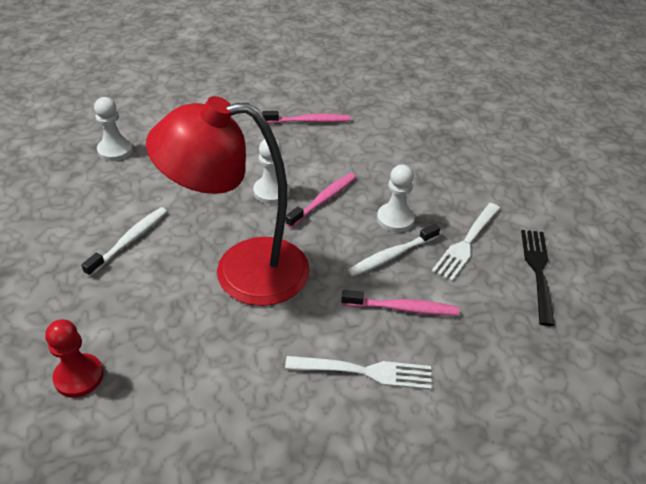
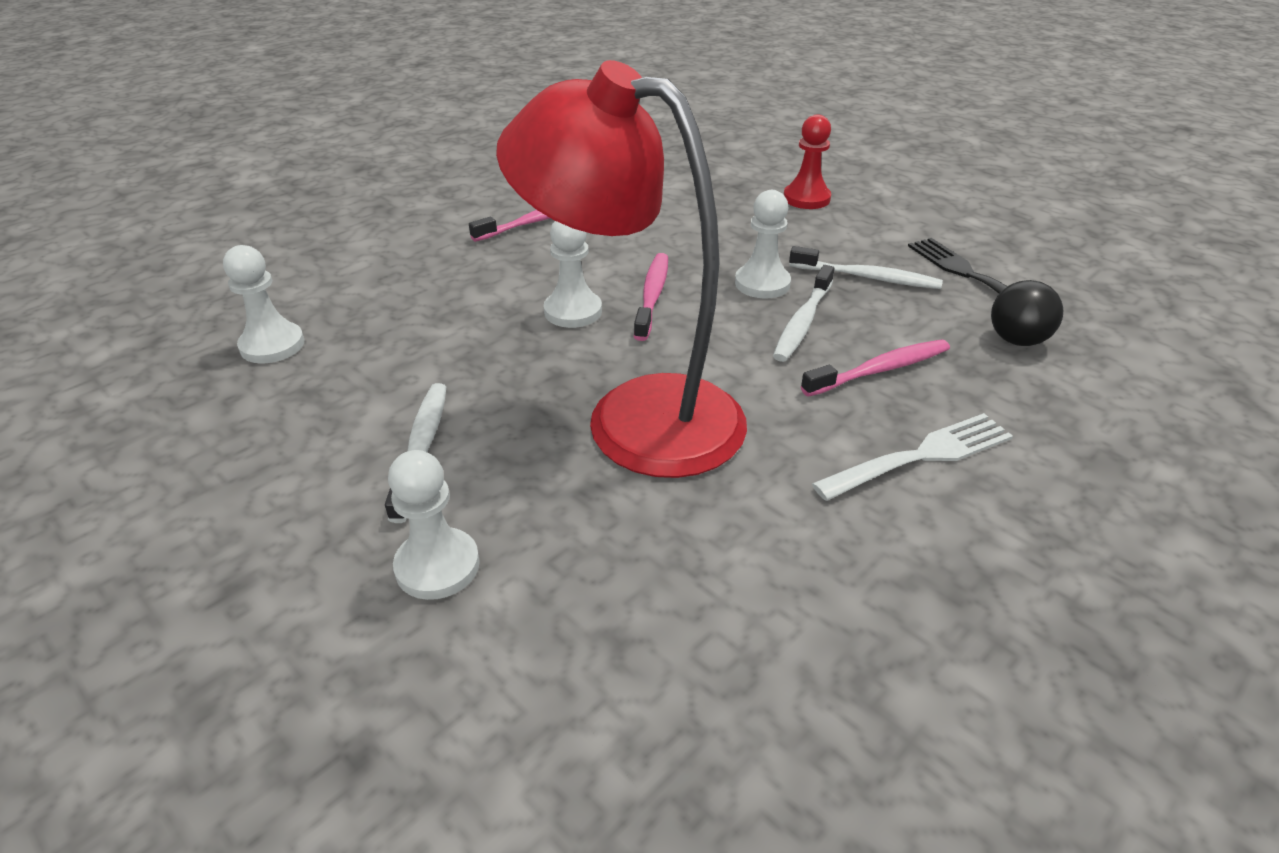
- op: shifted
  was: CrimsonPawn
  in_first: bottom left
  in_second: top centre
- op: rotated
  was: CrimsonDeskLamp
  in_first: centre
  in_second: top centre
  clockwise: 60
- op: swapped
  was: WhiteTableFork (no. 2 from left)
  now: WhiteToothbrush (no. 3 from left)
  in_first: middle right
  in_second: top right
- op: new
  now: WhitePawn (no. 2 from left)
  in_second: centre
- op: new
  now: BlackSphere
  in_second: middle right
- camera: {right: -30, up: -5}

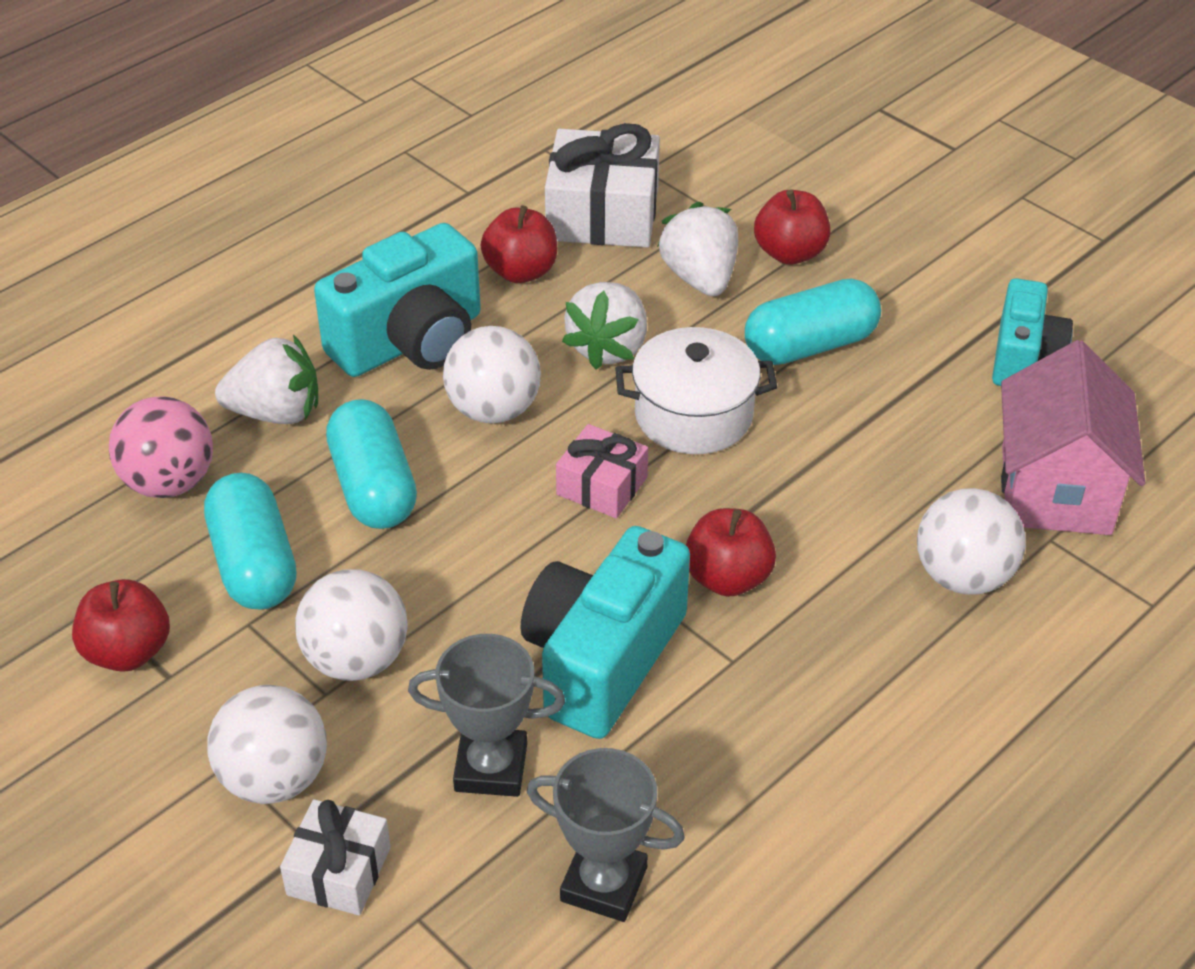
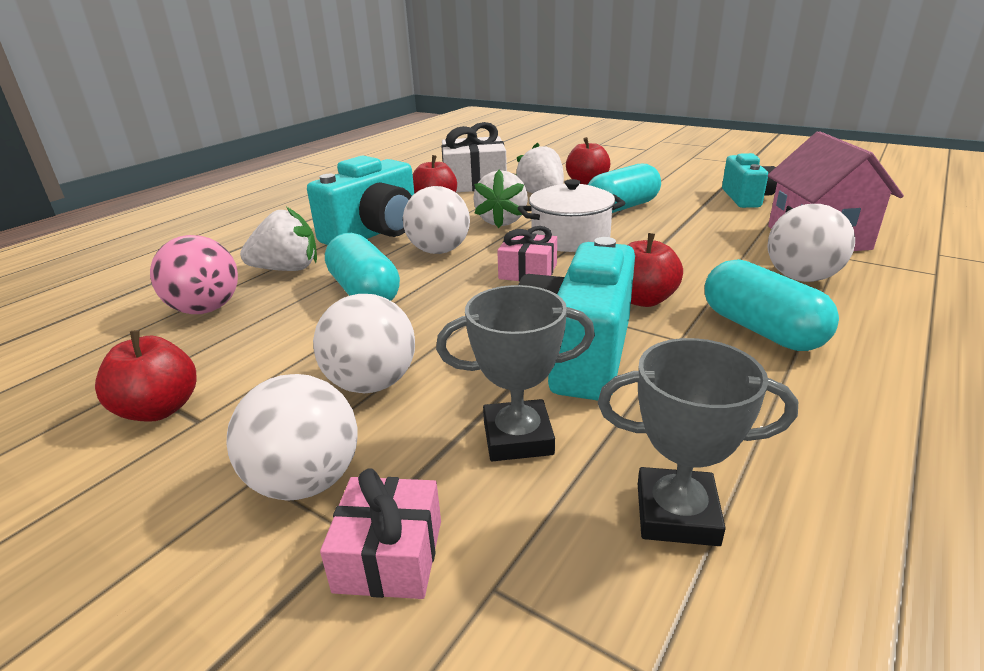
- op: shifted
  was: TealPillShape (no. 1 from left in the first image)
  now: TealPillShape (no. 3 from left)
  in_first: middle left
  in_second: middle right
- op: repainted
  was: WhiteGift (no. 1 from left)
  now: RosePinkGift (no. 1 from left)
  in_first: bottom left
  in_second: bottom centre
- camera: {right: -10, up: -15}

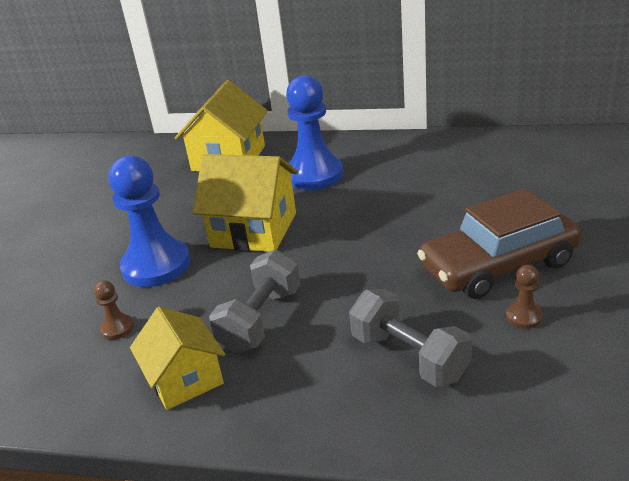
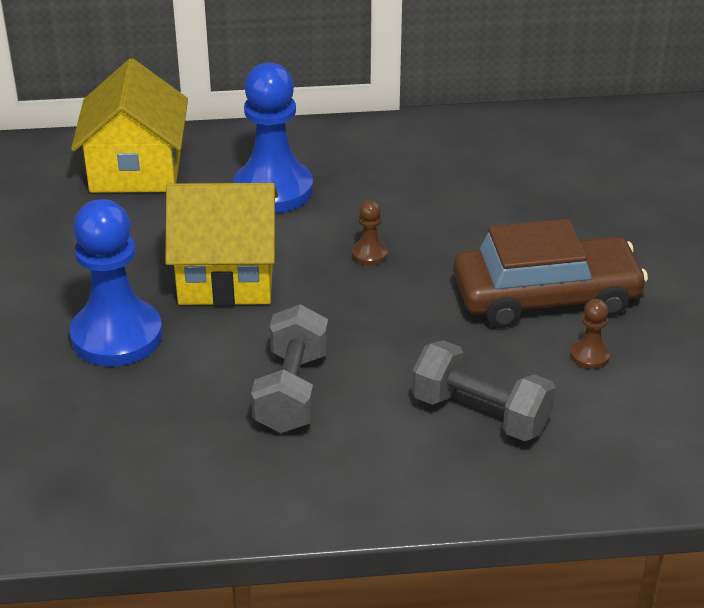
- op: shifted
  was: RussetPawn (no. 1 from left)
  in_first: middle left
  in_second: centre
- op: gone
  was: BrightYellowHouse (no. 1 from left)
  in_first: bottom left
- op: rotated
  was: RussetCar
  in_first: middle right
  in_second: middle right
  clockwise: -150
- camera: {right: -20, up: 5}

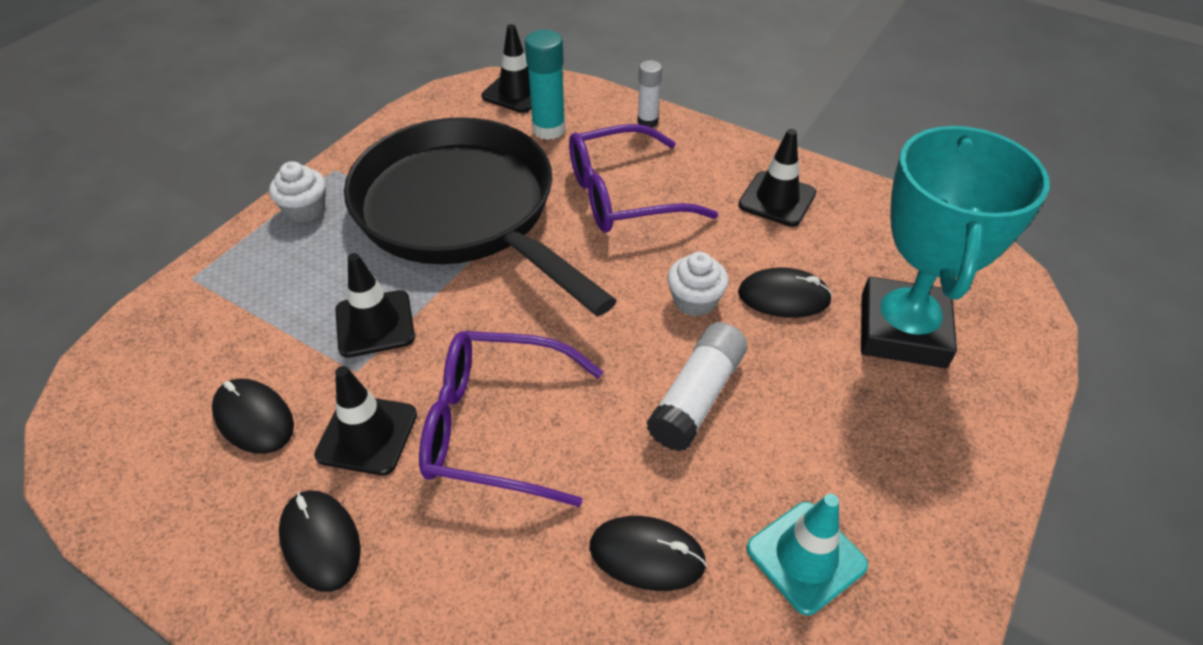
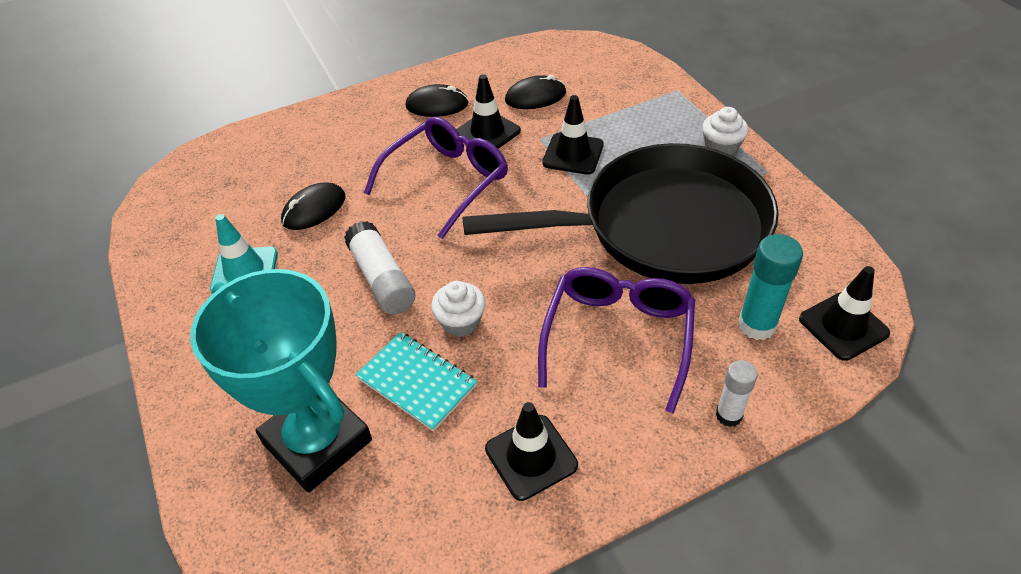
- op: swapped
  was: BlackComputerMouse (no. 4 from left)
  now: TealExerciseBook
  in_first: centre
  in_second: centre
- camera: {right: 125, up: 0}

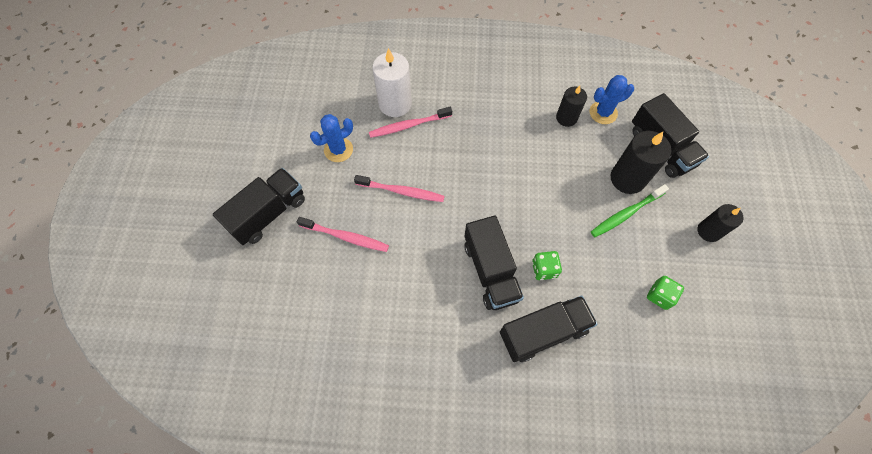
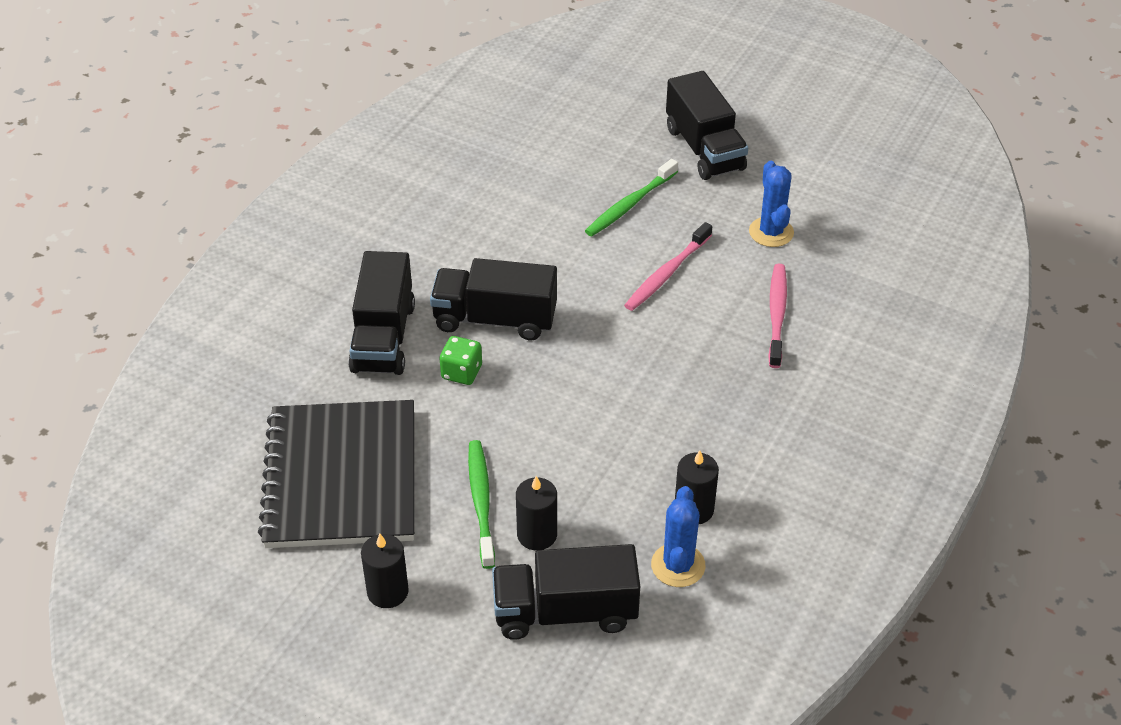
- op: repainted
  was: RosePinkToothbrush (no. 1 from left)
  now: LeafGreenToothbrush (no. 2 from left)
  in_first: centre
  in_second: top centre
- op: gone
  was: WhiteCandle
  in_first: top centre
- op: scaled
  was: BlackCandle (no. 2 from left)
  in_first: middle right
  in_second: bottom centre
  ratio: 0.64
- op: swapped
  was: LeafGreenDie (no. 2 from left)
  now: BlackExerciseBook
  in_first: middle right
  in_second: middle left
- camera: {right: 115, up: -20}

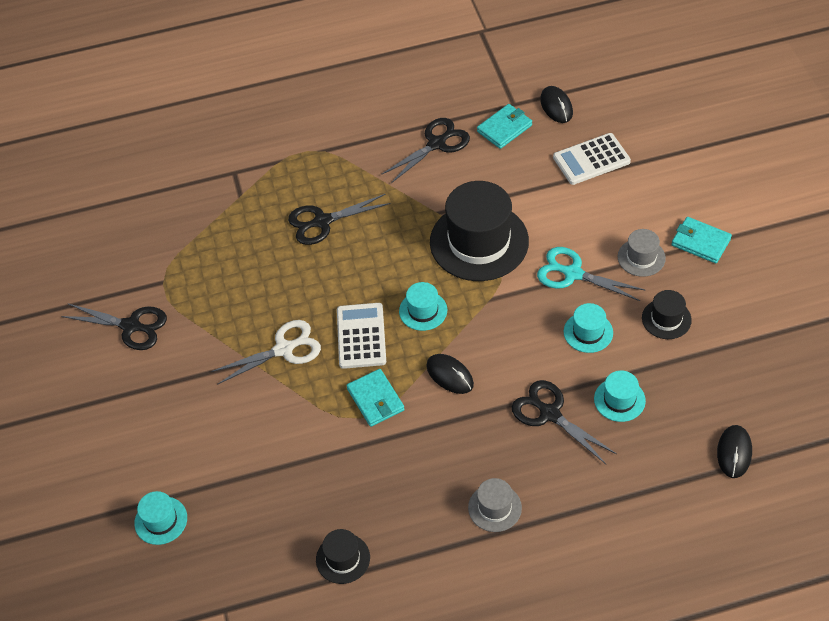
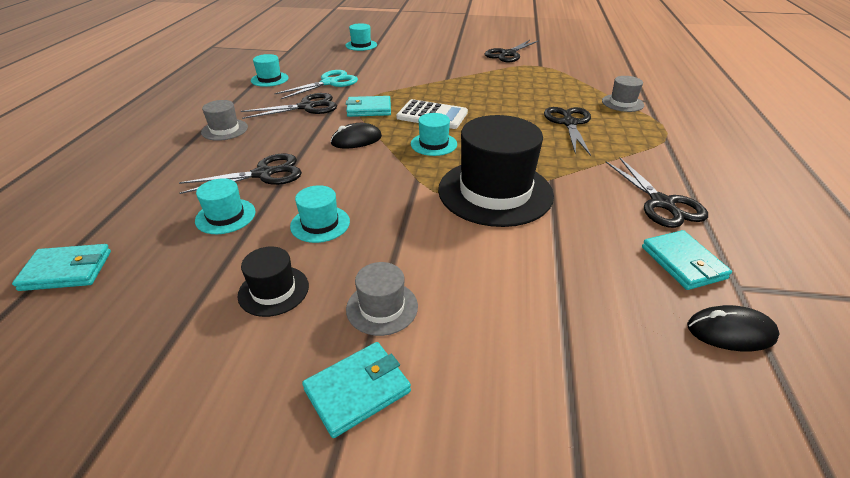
- op: gone
  was: WhitePairOfScissors
  in_first: middle left
- op: repainted
  was: BlackTallHat (no. 1 from left)
  now: TealTallHat (no. 2 from left)
  in_first: bottom centre
  in_second: top left
- op: shifted
  was: TealPairOfScissors
  in_first: middle right
  in_second: top centre
- op: gone
  was: WhiteAddingMachine (no. 2 from left)
  in_first: top right
- op: swapped
  was: BlackComputerMouse (no. 3 from left)
  now: TealCardWallet (no. 1 from left)
  in_first: bottom right
  in_second: middle left
- op: new
  now: BlackPairOfScissors (no. 2 from left)
  in_second: top centre
- op: new
  now: GreyTallHat (no. 3 from left)
  in_second: top right
- camera: {right: 110, up: -15}

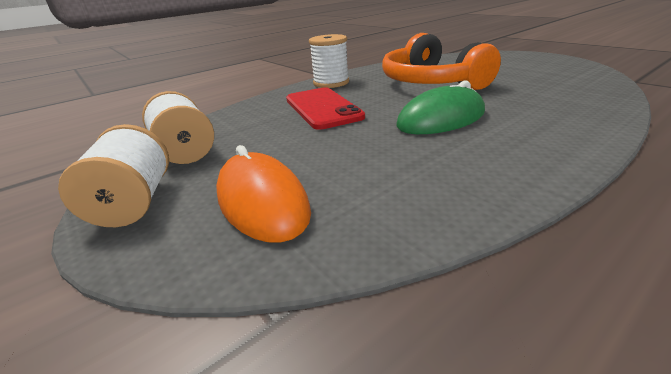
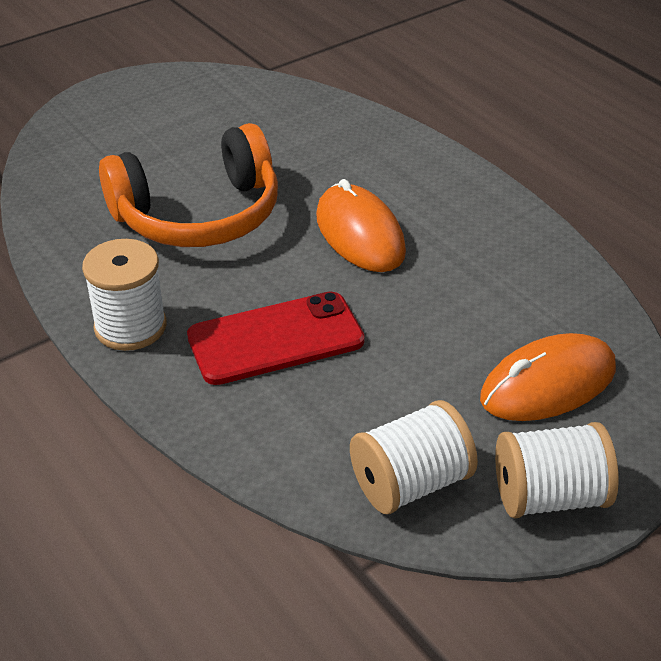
- op: repainted
  was: LeafGreenComputerMouse
  now: OrangeComputerMouse (no. 1 from left)
  in_first: top centre
  in_second: centre
- camera: {right: -90, up: 10}

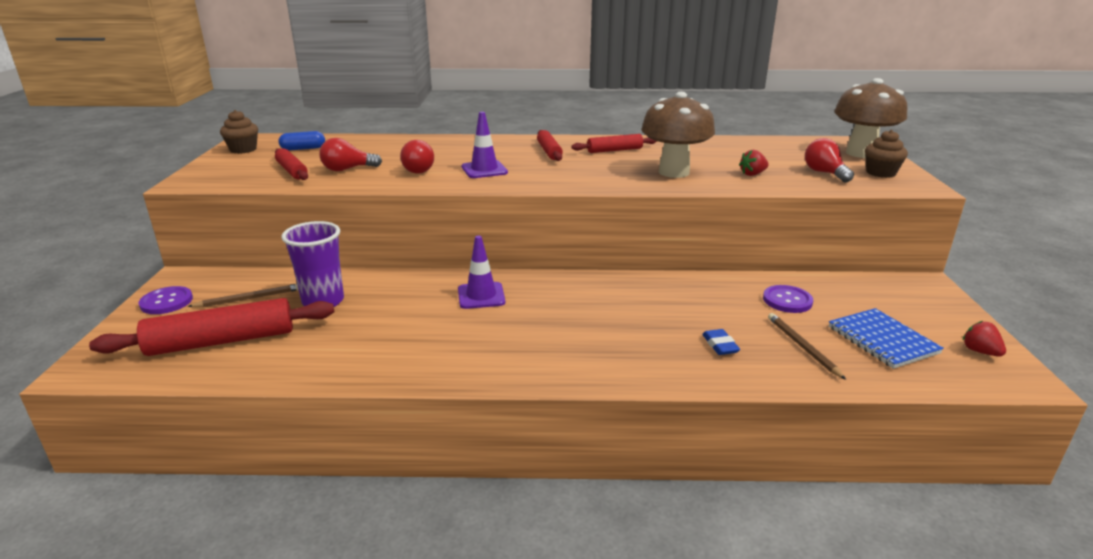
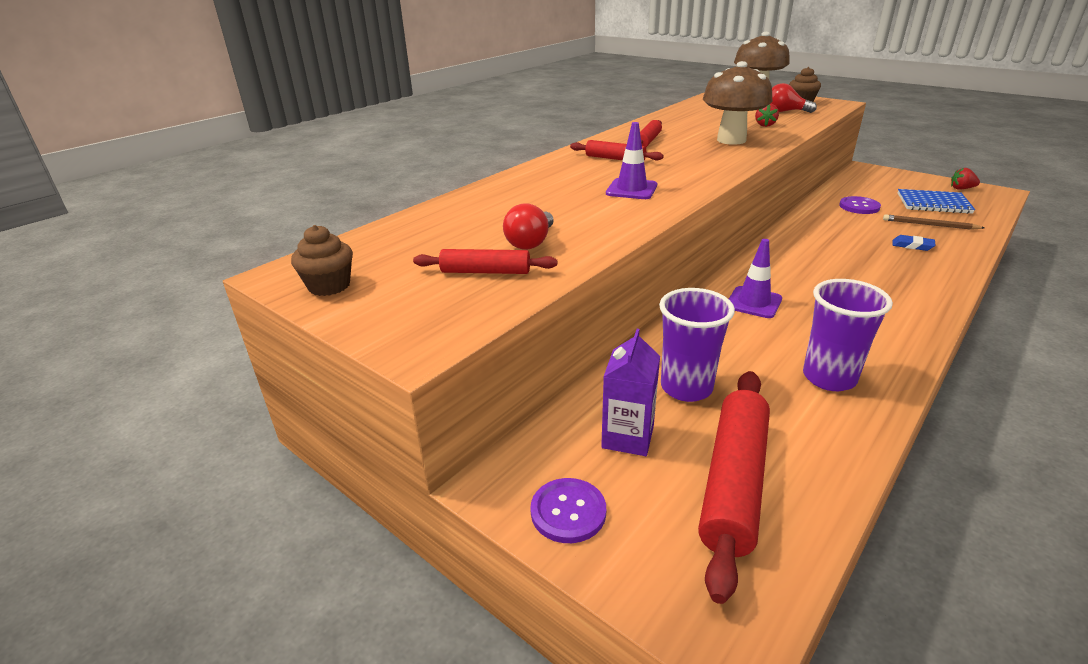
- op: swapped
  was: RussetLeadPencil (no. 1 from left)
  now: RoyalPurpleCarton
  in_first: middle left
  in_second: centre
- op: gone
  was: RoyalBluePillShape
  in_first: top left
- op: gone
  was: CrimsonBulb (no. 2 from left)
  in_first: top centre
- op: new
  now: RoyalPurpleTumbler (no. 2 from left)
  in_second: middle right
- camera: {right: -50, up: 5}

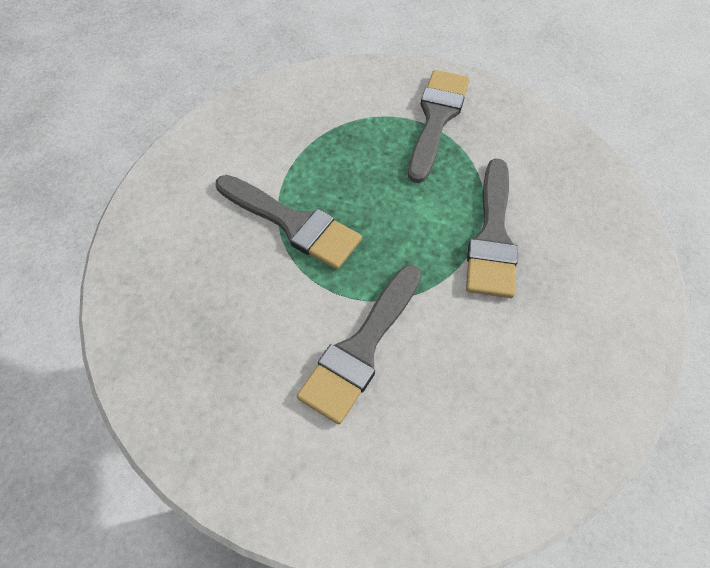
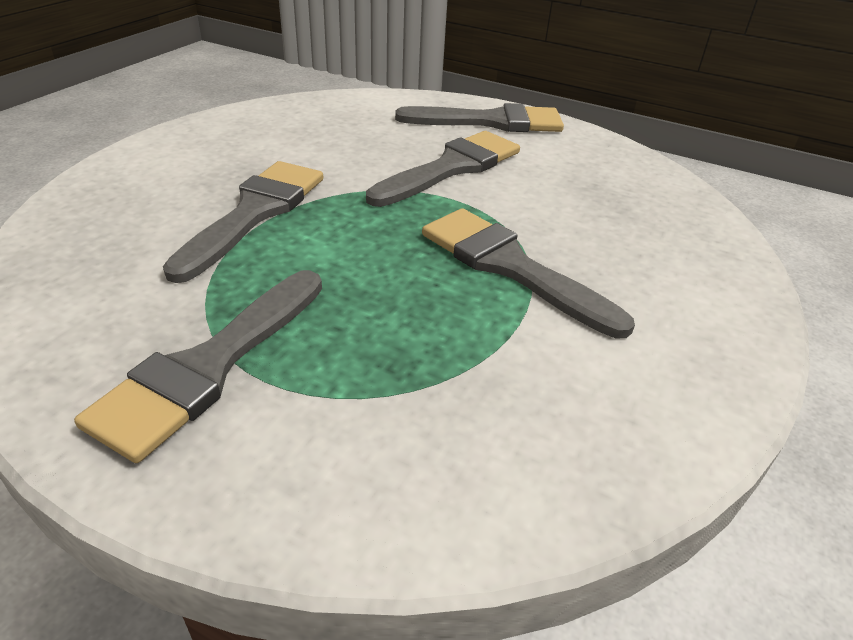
- op: new
  now: GreyPaintBrush (no. 4 from left)
  in_second: top centre
- camera: {right: -170, up: -20}

